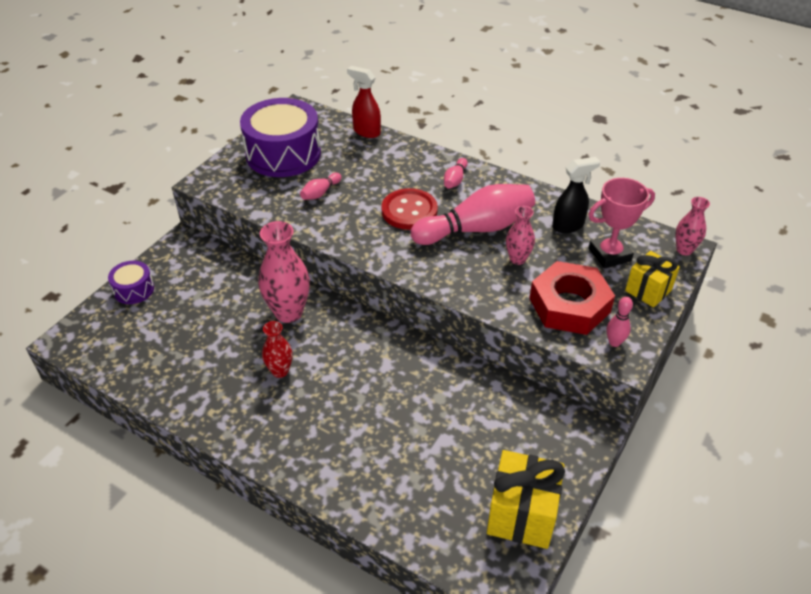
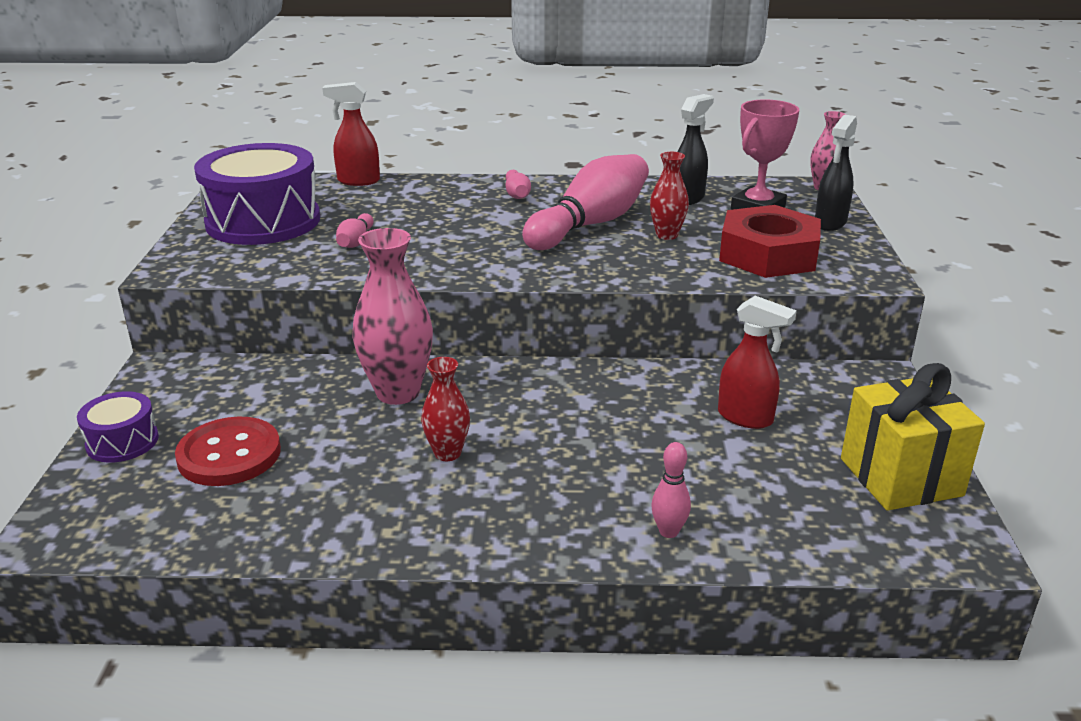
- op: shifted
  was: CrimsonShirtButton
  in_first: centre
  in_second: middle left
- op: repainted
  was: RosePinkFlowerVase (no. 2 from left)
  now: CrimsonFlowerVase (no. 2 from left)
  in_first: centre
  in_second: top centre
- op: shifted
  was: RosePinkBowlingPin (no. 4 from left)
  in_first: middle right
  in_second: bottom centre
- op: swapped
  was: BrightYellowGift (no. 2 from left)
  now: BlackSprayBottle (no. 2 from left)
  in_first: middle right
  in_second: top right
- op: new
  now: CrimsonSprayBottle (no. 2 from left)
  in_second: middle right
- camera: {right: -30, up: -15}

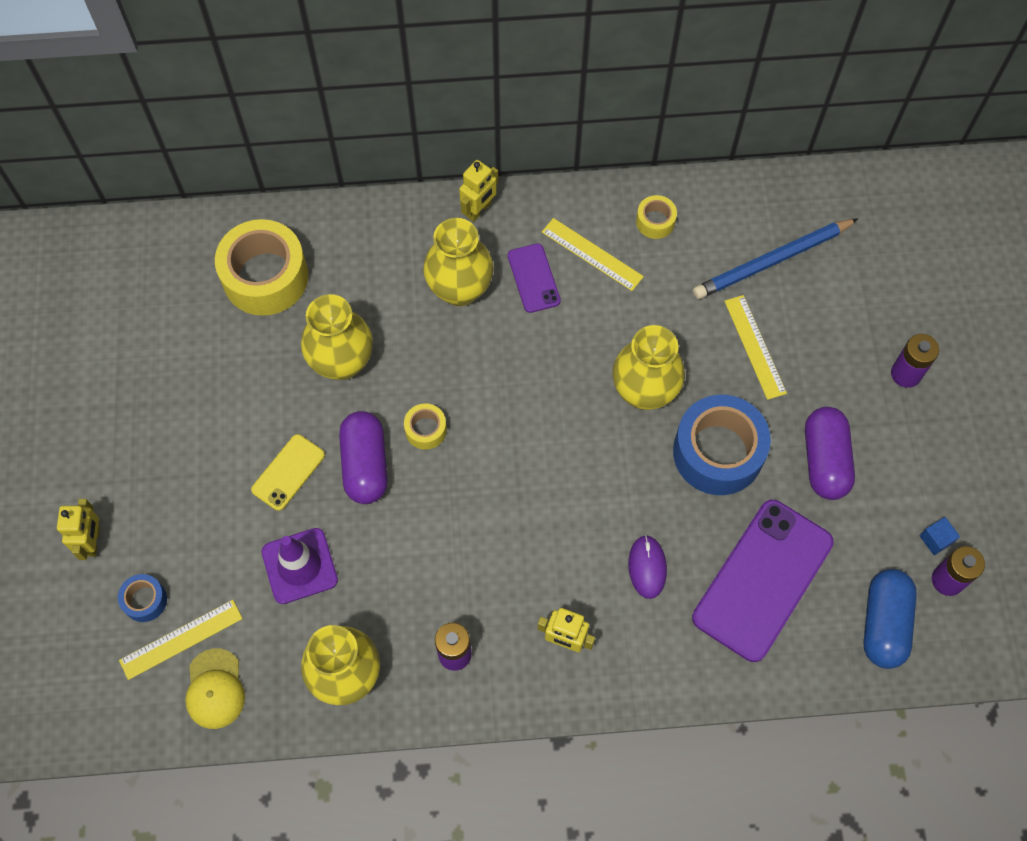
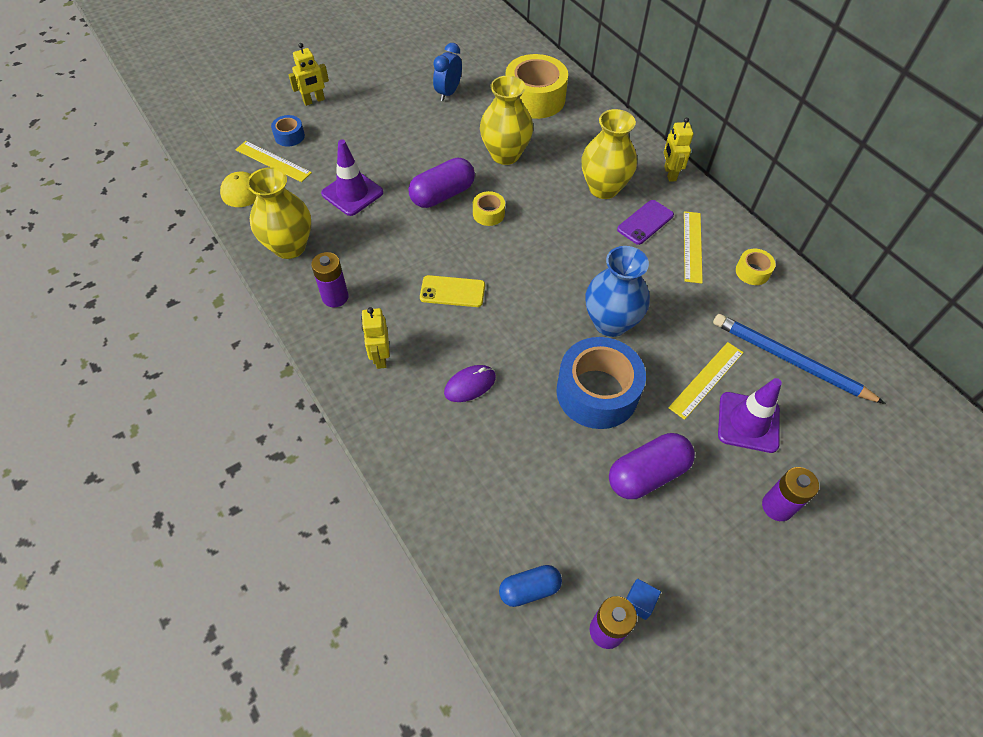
- op: shifted
  was: BrightYellowSmartphone
  in_first: middle left
  in_second: centre
- op: rotated
  was: BrightYellowRobotFigure (no. 2 from left in the first image)
  in_first: top centre
  in_second: top right
  clockwise: 75
- op: repainted
  was: BrightYellowFlowerVase (no. 4 from left)
  now: RoyalBlueFlowerVase
  in_first: centre
  in_second: centre
- op: gone
  was: RoyalPurpleSmartphone (no. 2 from left)
  in_first: bottom right
- op: scaled
  was: RoyalBluePillShape
  in_first: bottom right
  in_second: bottom centre
  ratio: 0.63
- op: new
  now: RoyalBlueClock
  in_second: top centre
- op: new
  now: RoyalPurpleSafetyCone (no. 2 from left)
  in_second: middle right
- camera: {right: 60, up: -10}

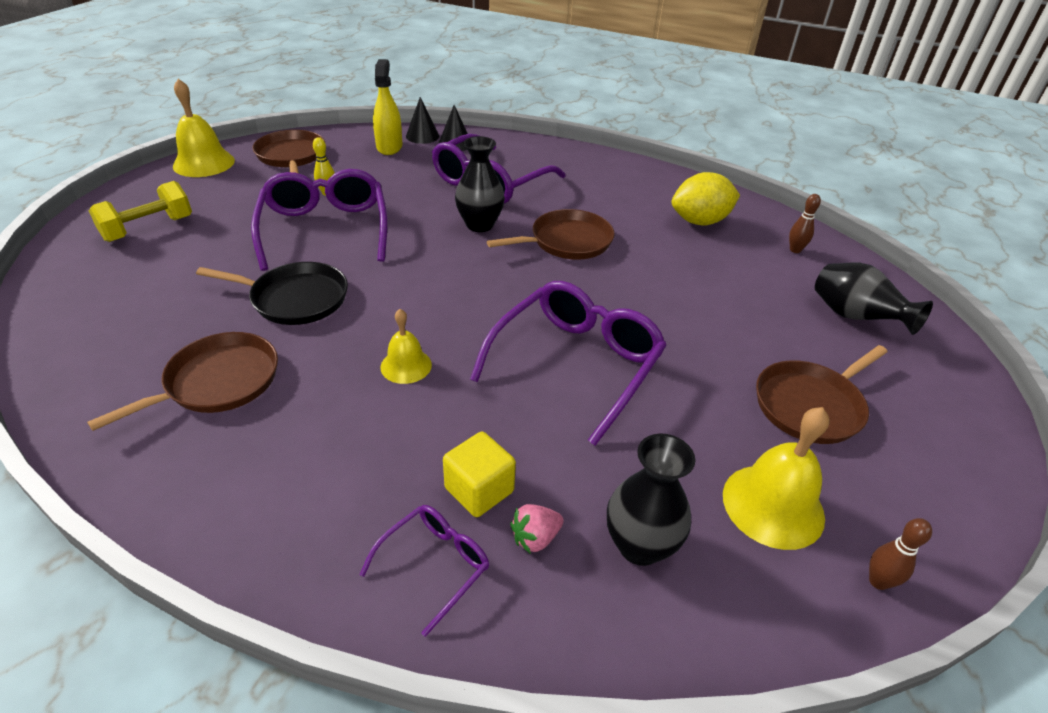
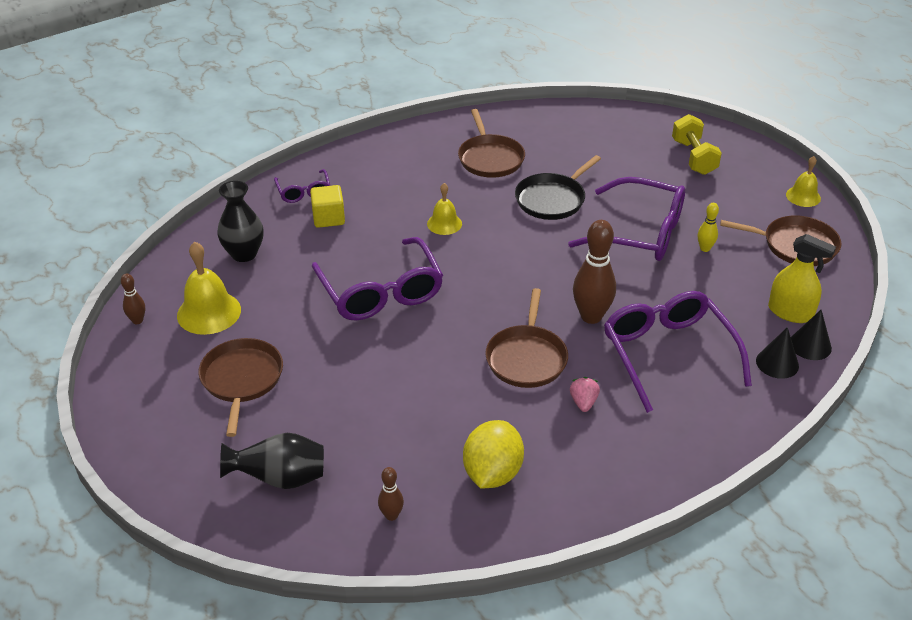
- op: scaled
  was: BrightYellowBell (no. 1 from left in the first image)
  in_first: top left
  in_second: top right
  ratio: 0.61
- op: swapped
  was: BlackFlowerVase (no. 1 from left)
  now: RussetBowlingPin (no. 3 from left)
  in_first: top centre
  in_second: centre
- op: shifted
  was: RosePinkToyStrawberry
  in_first: bottom centre
  in_second: centre
- camera: {right: 125, up: 0}

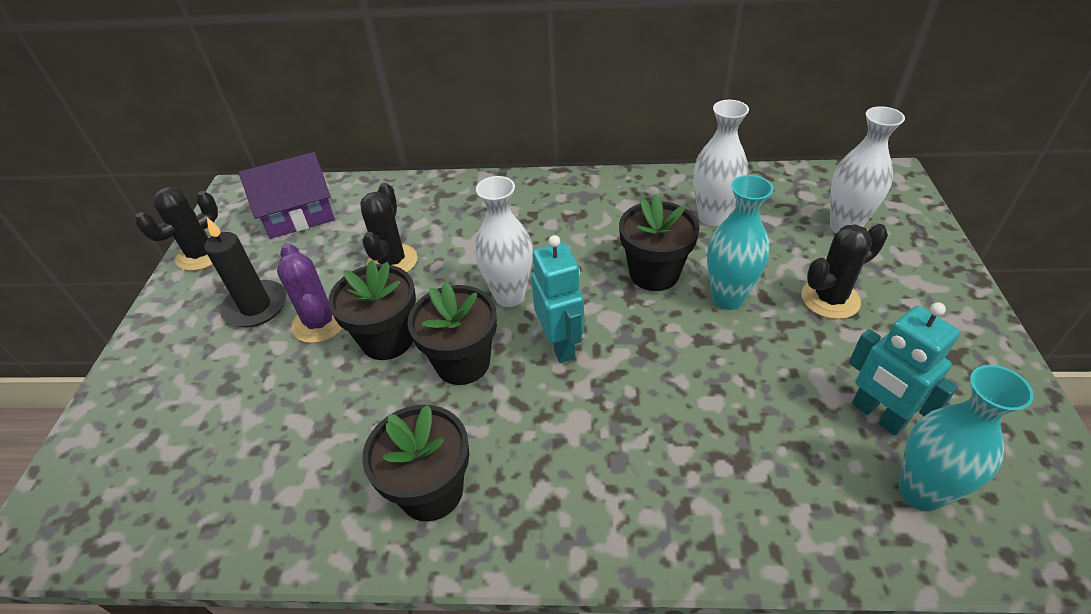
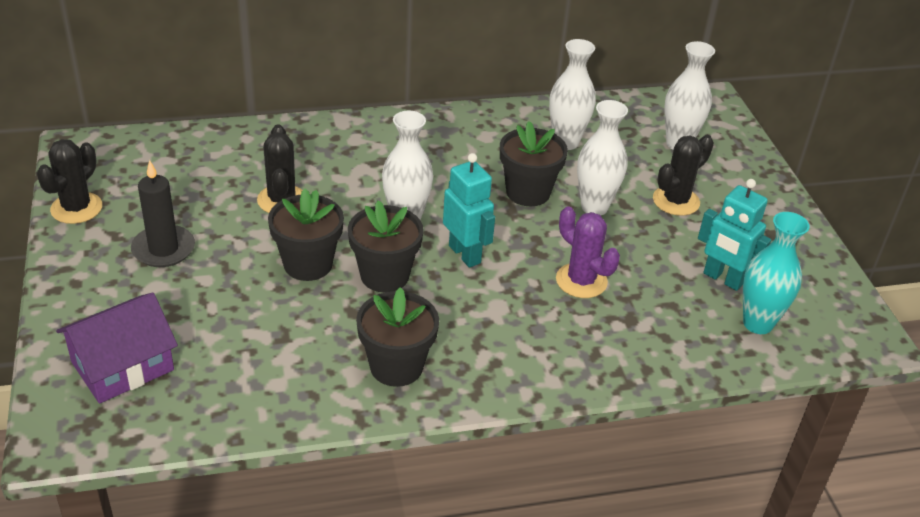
- op: shifted
  was: RoyalPurpleHouse
  in_first: top left
  in_second: bottom left
- op: shifted
  was: RoyalPurplePricklyPlant
  in_first: middle left
  in_second: centre
- op: repainted
  was: TealFlowerVase (no. 1 from left)
  now: WhiteFlowerVase (no. 3 from left)
  in_first: middle right
  in_second: top centre
- camera: {right: -20, up: -5}

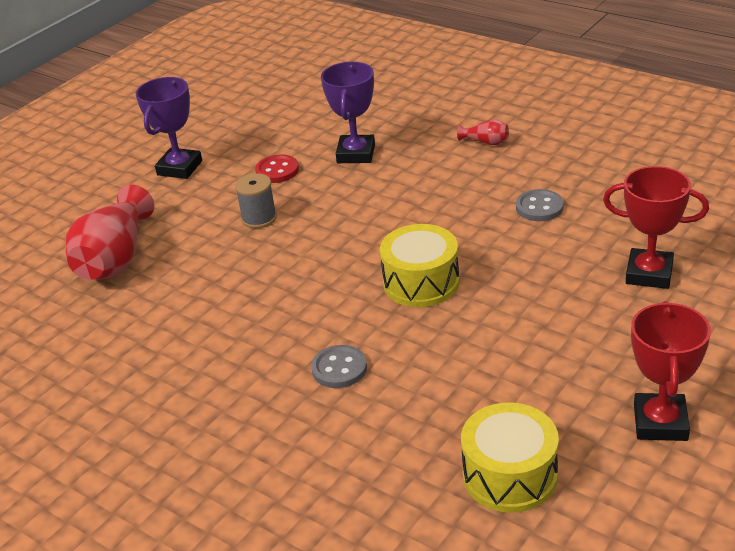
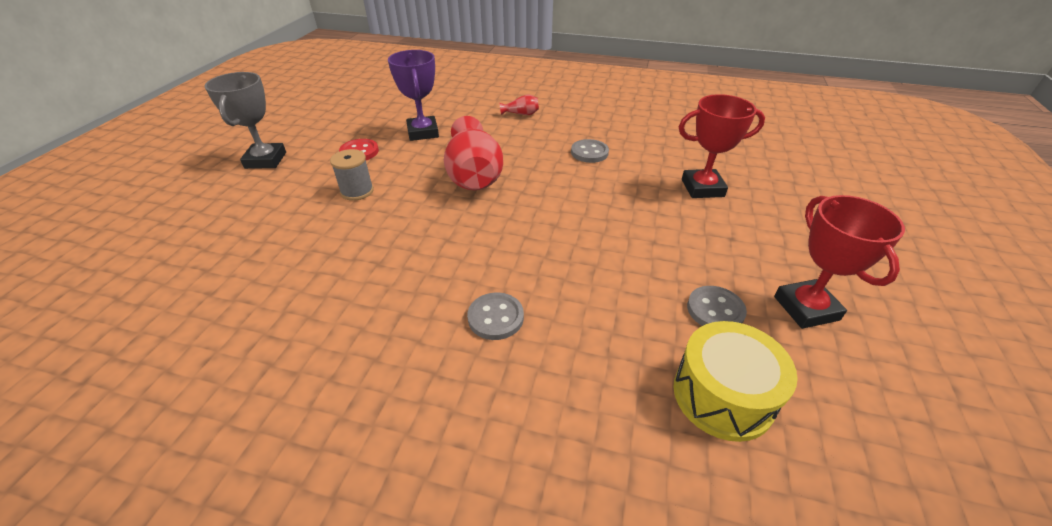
- op: shifted
  was: CrimsonFlowerVase (no. 1 from left)
  in_first: middle left
  in_second: top centre
- op: repainted
  was: RoyalPurpleTrophy (no. 1 from left)
  now: GreyTrophy
  in_first: top left
  in_second: top left
- op: gone
  was: BrightYellowToyDrum (no. 1 from left)
  in_first: centre
- op: new
  now: GreyShirtButton (no. 3 from left)
  in_second: middle right
- camera: {right: -25, up: 5}

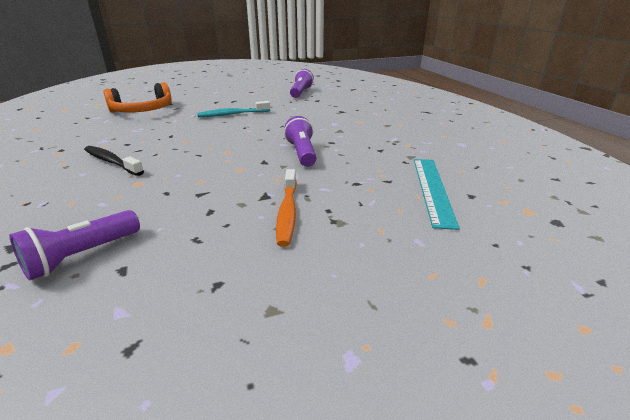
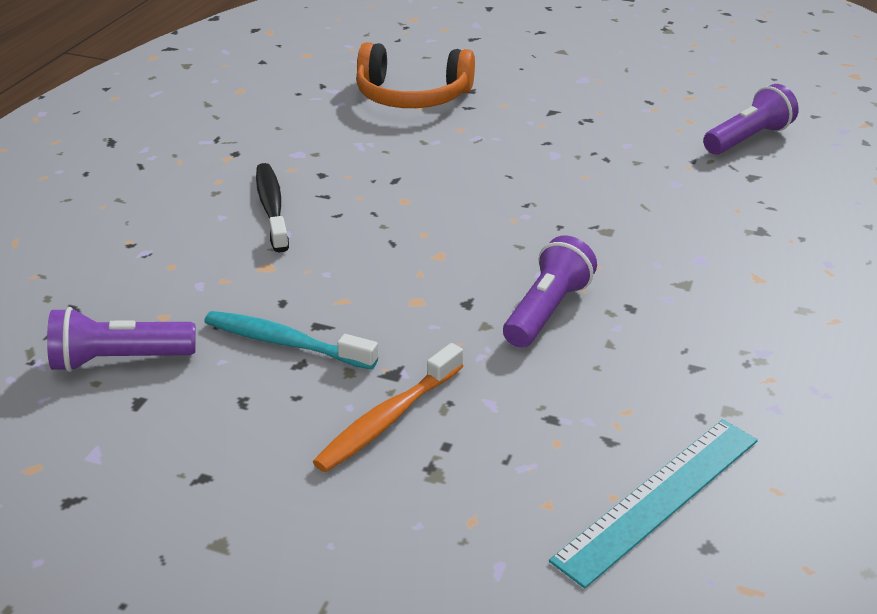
- op: shifted
  was: TealToothbrush
  in_first: top centre
  in_second: middle left
- camera: {right: 40, up: 5}

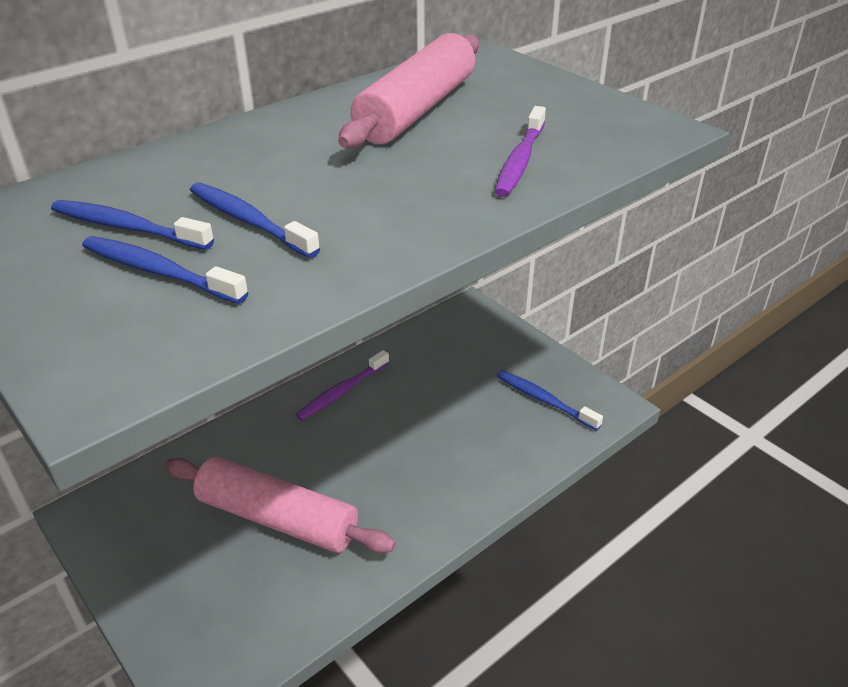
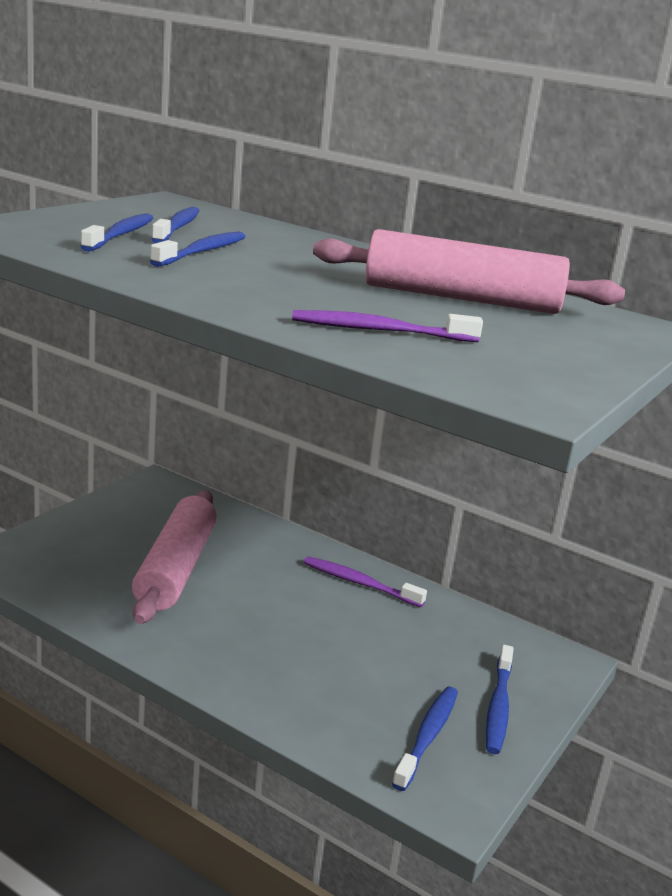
- op: new
  now: RoyalBlueToothbrush (no. 5 from left)
  in_second: bottom right
- camera: {right: 70, up: -15}

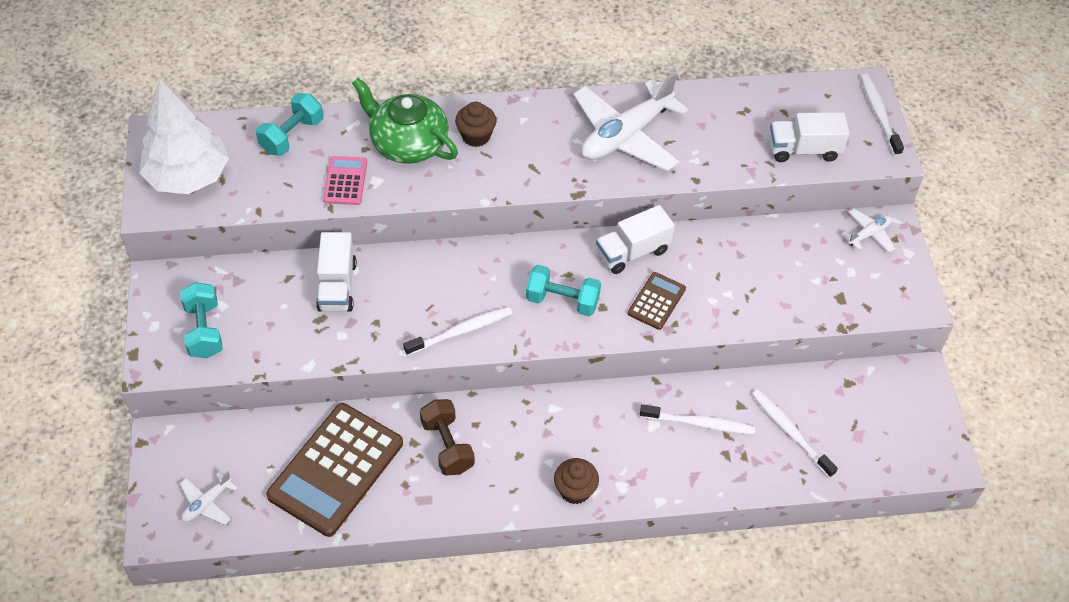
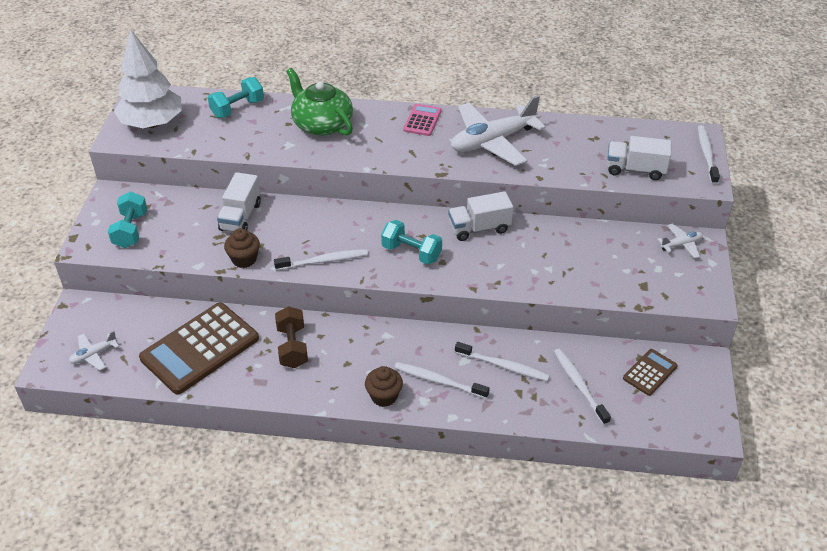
- op: shifted
  was: RosePinkAddingMachine
  in_first: top left
  in_second: top centre
- op: shifted
  was: RussetCupcake (no. 1 from left)
  in_first: top centre
  in_second: middle left
- op: shifted
  was: RussetAddingMachine (no. 2 from left)
  in_first: centre
  in_second: bottom right
- op: new
  now: WhiteToothbrush (no. 2 from left)
  in_second: bottom centre
- camera: {right: 15, up: -10}

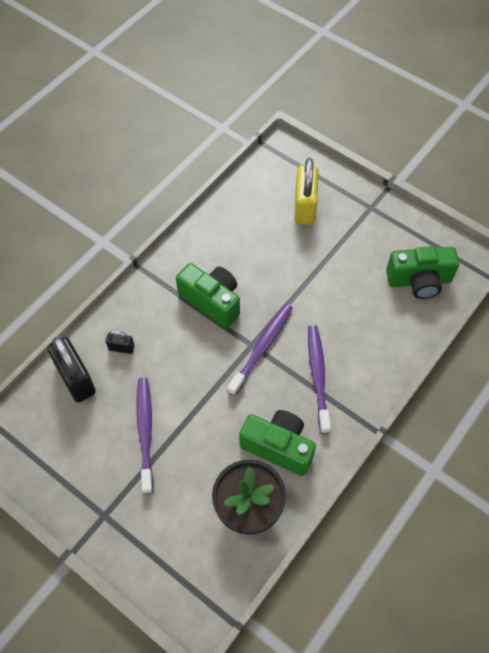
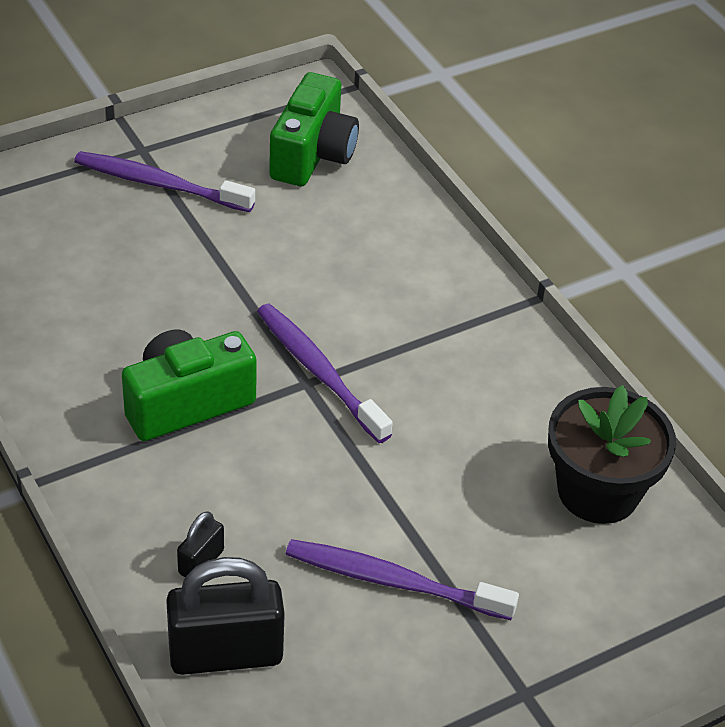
- op: gone
  was: LeafGreenCompactCamera (no. 2 from left)
  in_first: bottom centre
- op: gone
  was: BrightYellowSmallLock
  in_first: top centre
- op: shifted
  was: RoyalPurpleToothbrush (no. 3 from left in the first image)
  now: RoyalPurpleToothbrush (no. 1 from left)
  in_first: centre
  in_second: top left
- camera: {right: -70, up: -15}

